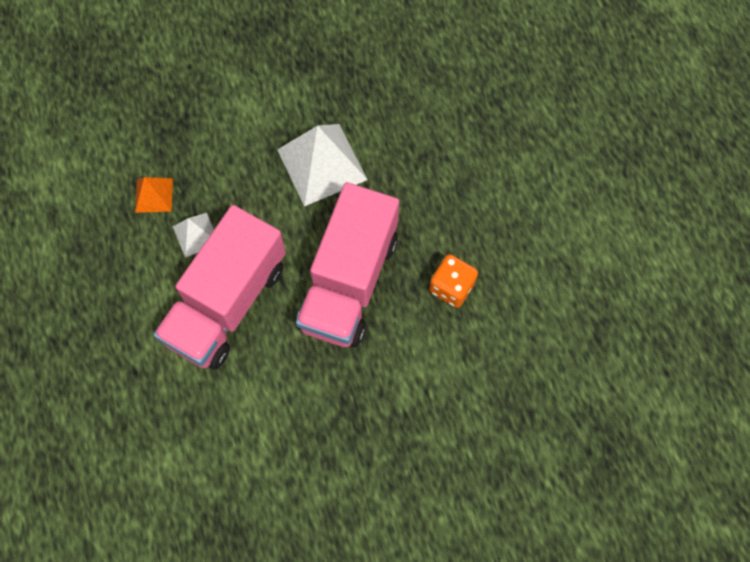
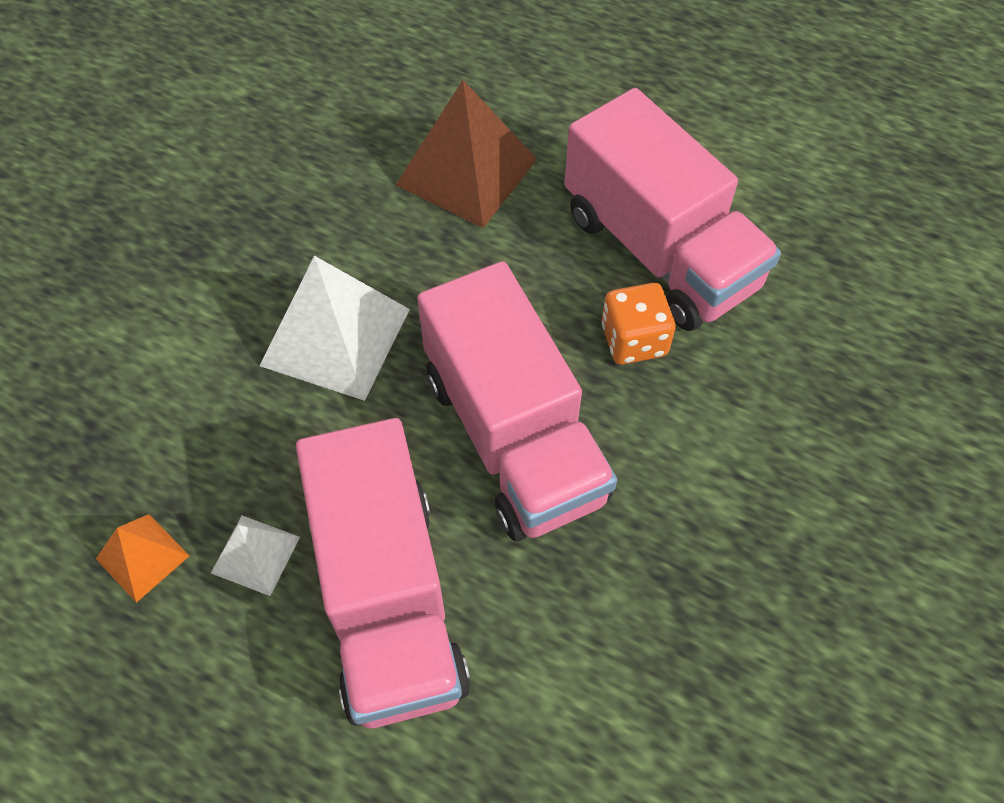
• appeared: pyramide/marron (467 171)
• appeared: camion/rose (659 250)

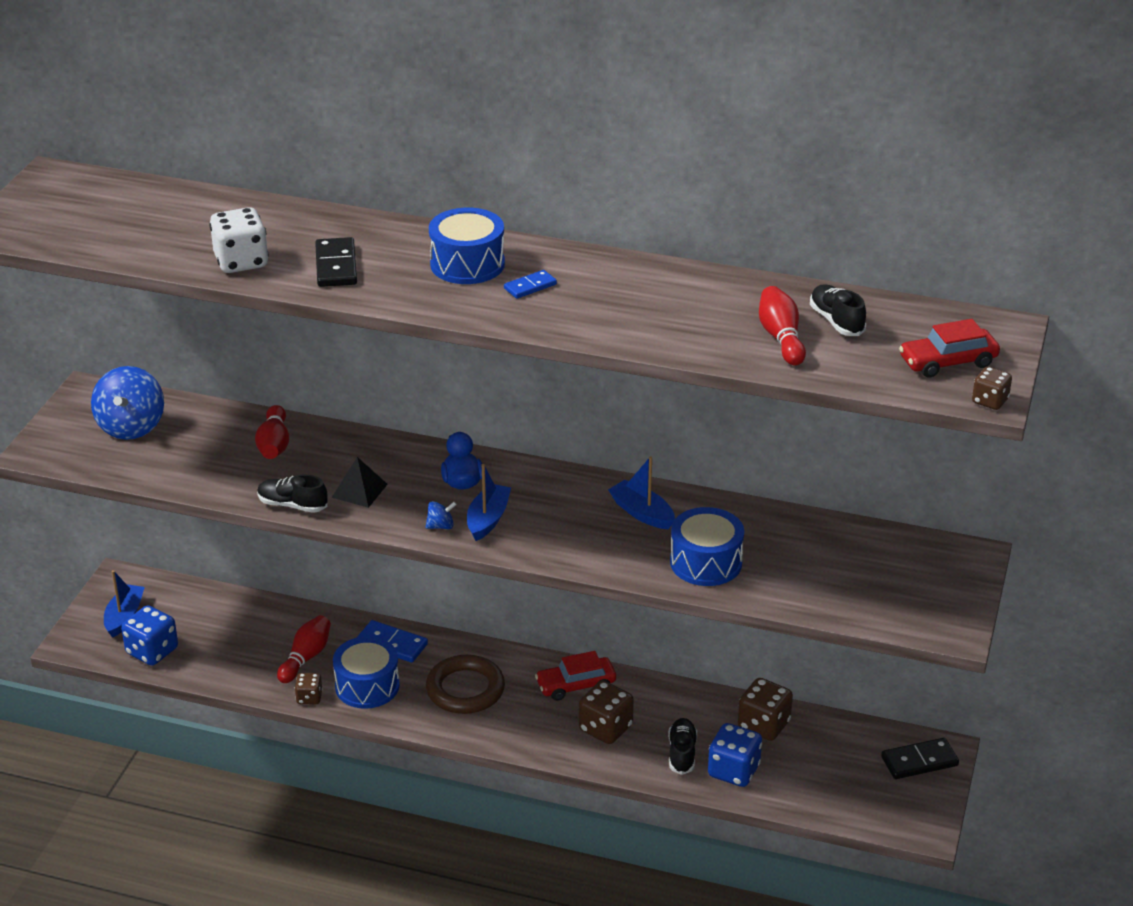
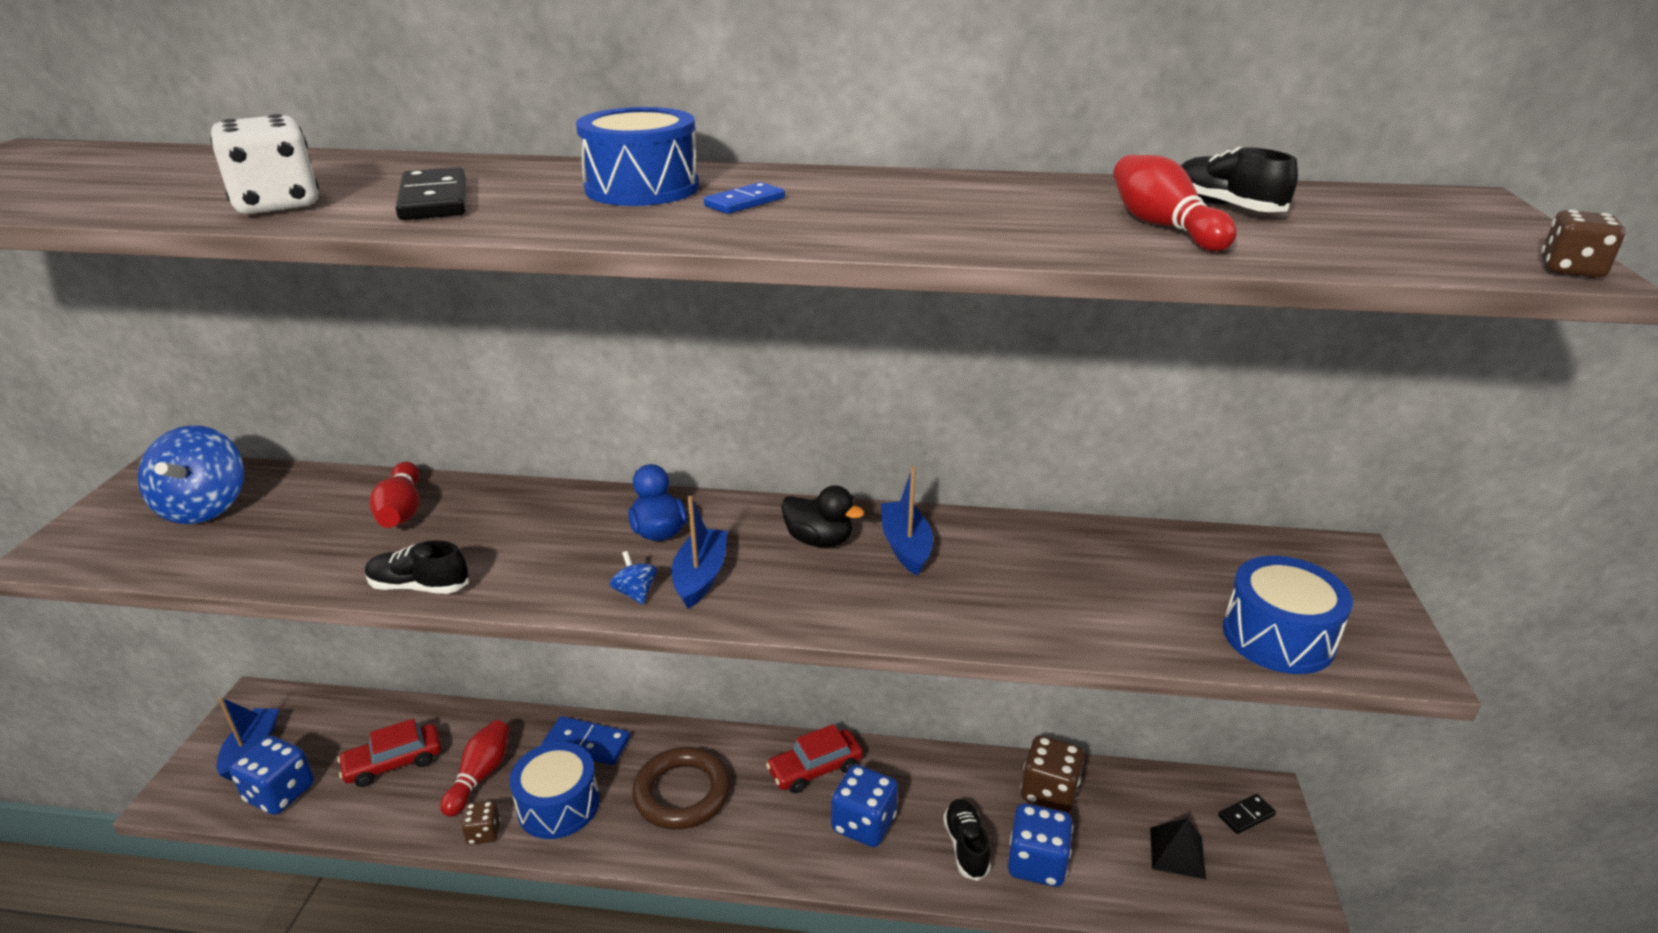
• relocated: pyramide/noir (359 490) to (1177 852)
• spun: toupie/bleu (441 526) = (635 593) 90 degrees counterclockwise
• colour: dé/marron (605 728) to dé/bleu (863 824)
• spun: bateau/bleu (642 513) = (905 546) 45 degrees clockwise
• relocated: tambour/bleu (706 562) to (1278 637)
• size: domino/noir (919 761) = (1246 815) x0.62
• relocated: voiture/rouge (948 362) to (393 763)
• appeared: canard/noir (819 540)

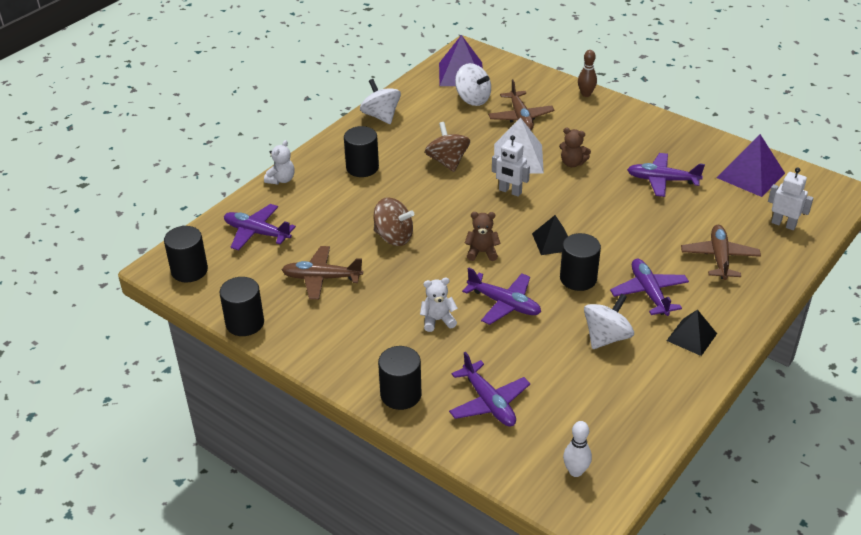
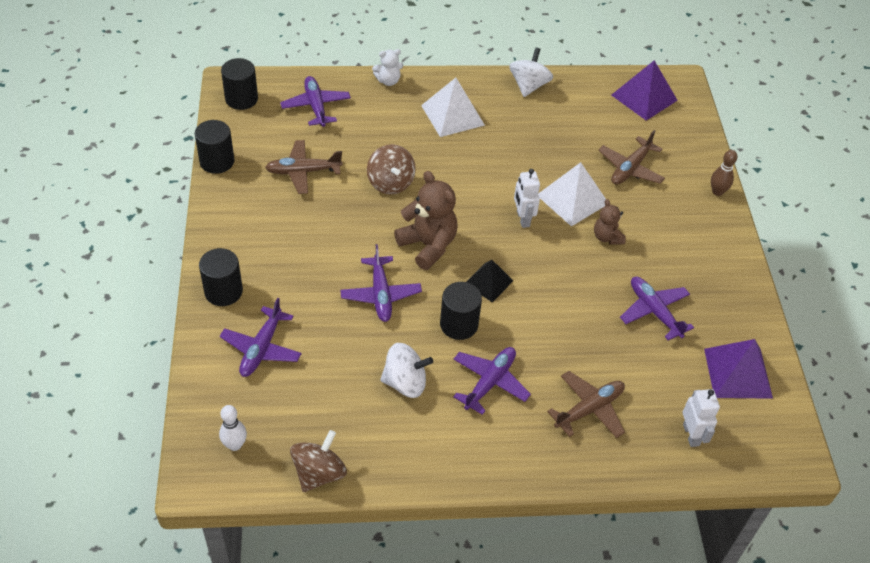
• spun: avion/marron (321 278) = (303 172) 60 degrees counterclockwise
• exchanged: cylindre/noir (362 167) to pyramide/blanc (452 115)
• missing: ours en peluche/blanc (437 320)
• relocated: toupie/marron (447 161) to (319 473)
• missing: toupie/blanc (472 99)
• size: ours en peluche/marron (482 252) = (428 245) x1.80
• missing: pyramide/noir (691 337)

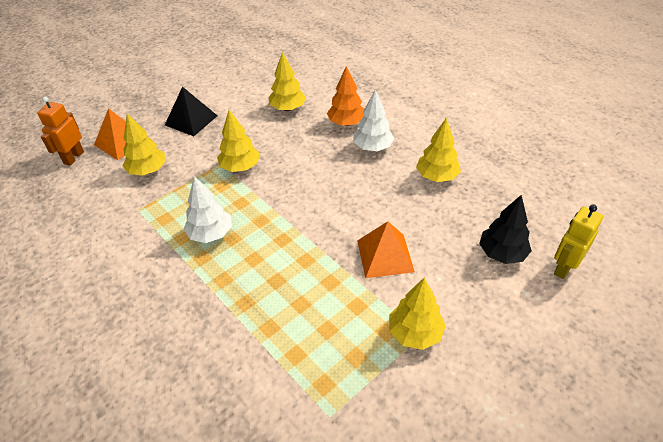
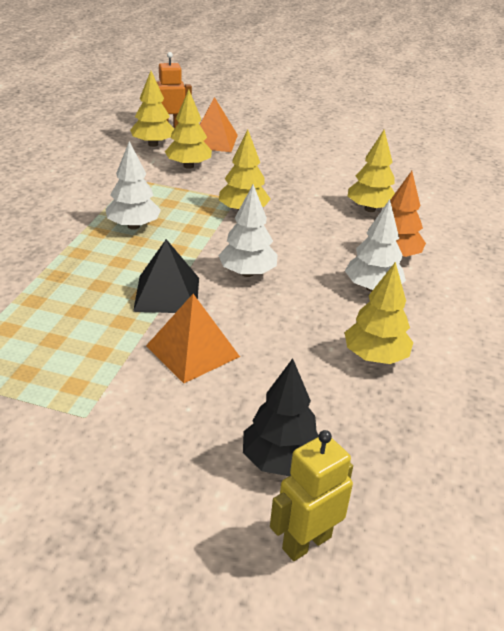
• relocated: pyramide/noir (191 120) to (167 294)
• relocated: arbre/jaune (415 333) to (153 144)
• spun: robot/jaune (563 268) = (306 542) 45 degrees counterclockwise
• appeared: arbre/blanc (247 273)

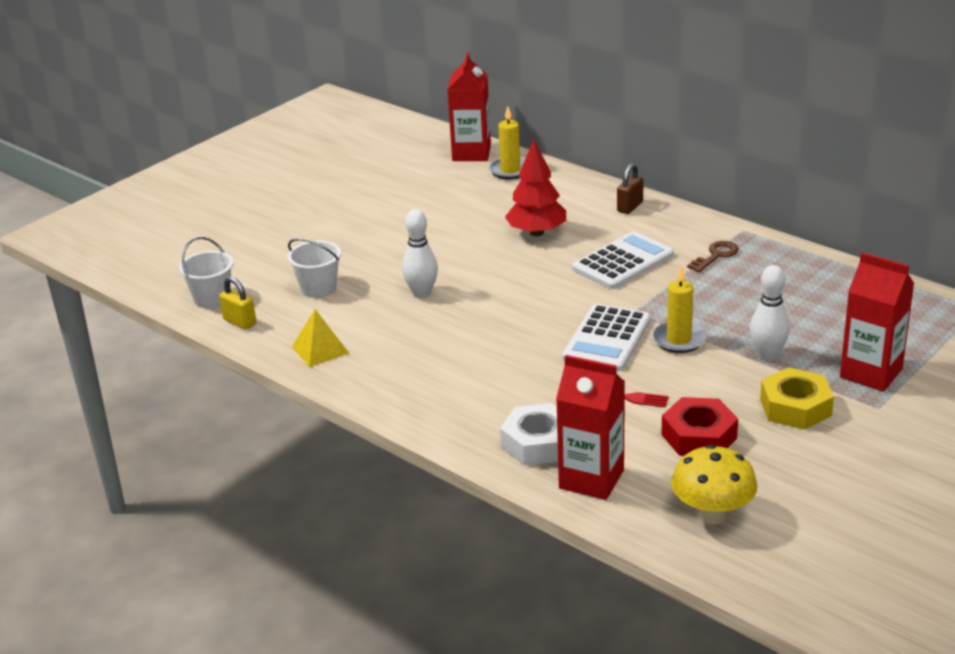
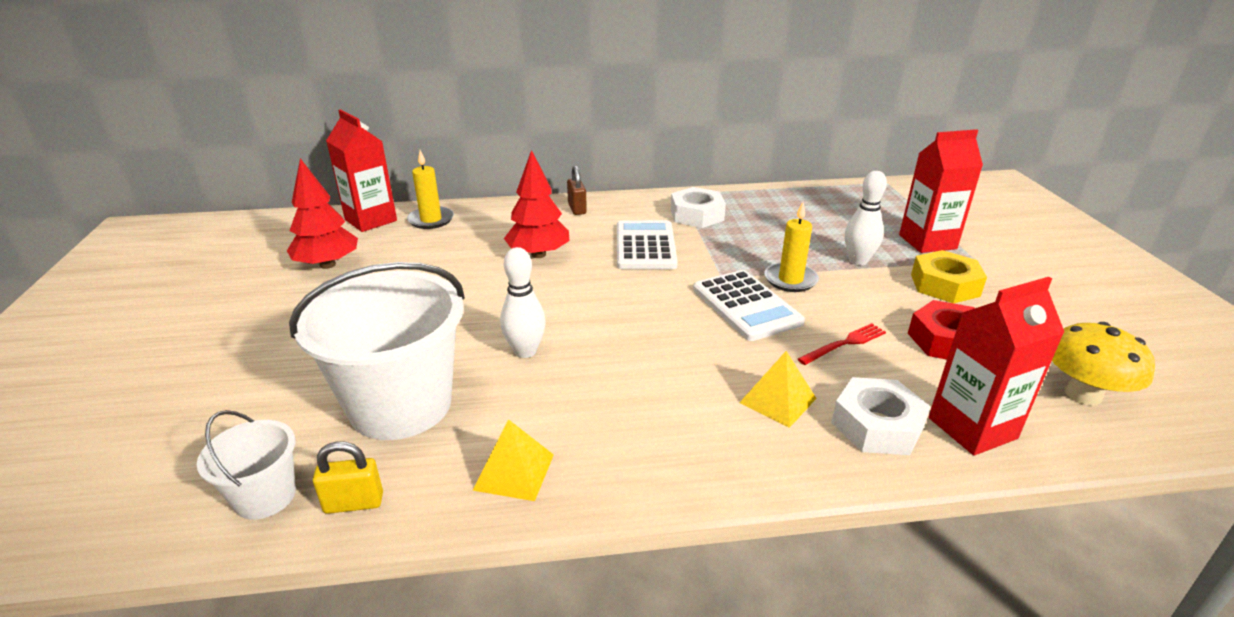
• size: seau/blanc (318 288) = (401 405) x2.03
• exchanged: clé/marron (716 255) to écrou/blanc (697 215)
• appeared: arbre/rouge (328 265)
• appeared: pyramide/jaune (777 400)

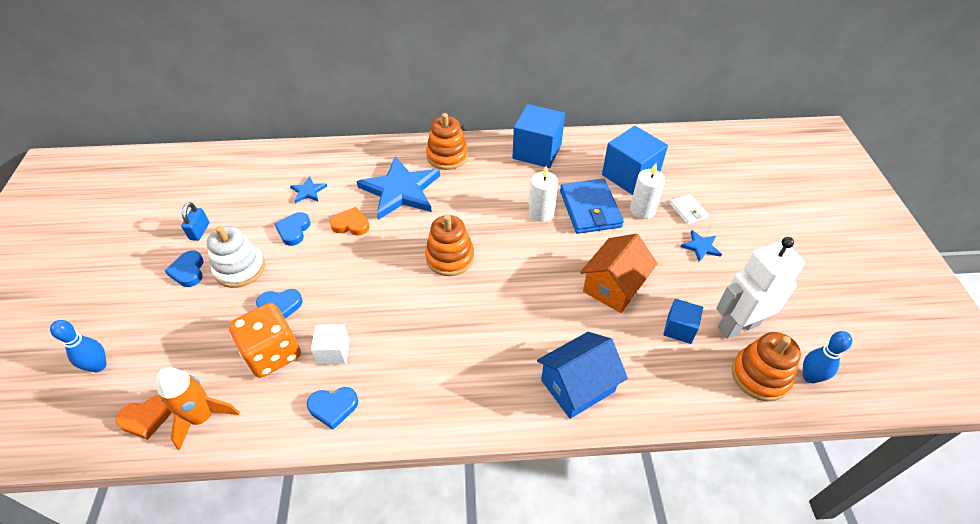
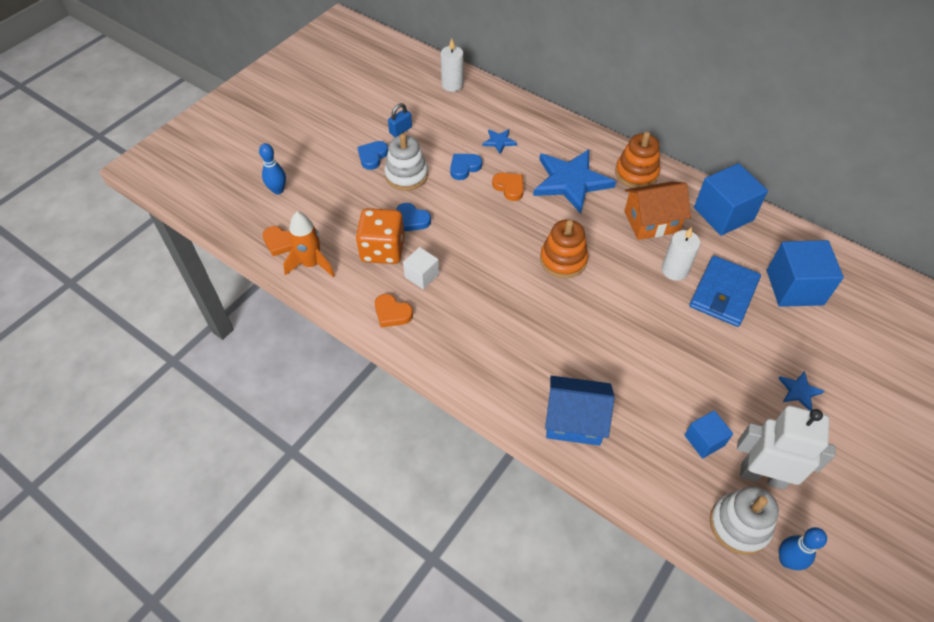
• colour: cœur/bleu (333 407) to cœur/orange (392 313)
• relocated: maison/orange (614 286) to (651 222)
• relocated: bougie/blanc (642 210) to (452 85)
• missing: portefeuille/blanc (688 210)
• colour: jouet à empiler/orange (760 376) to jouet à empiler/blanc (739 525)

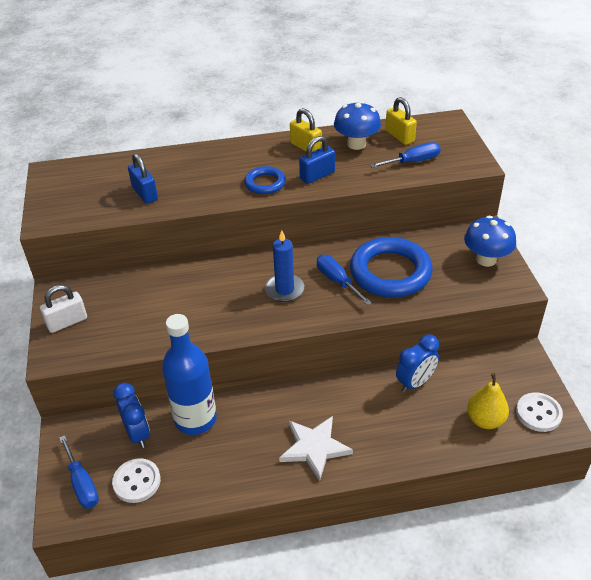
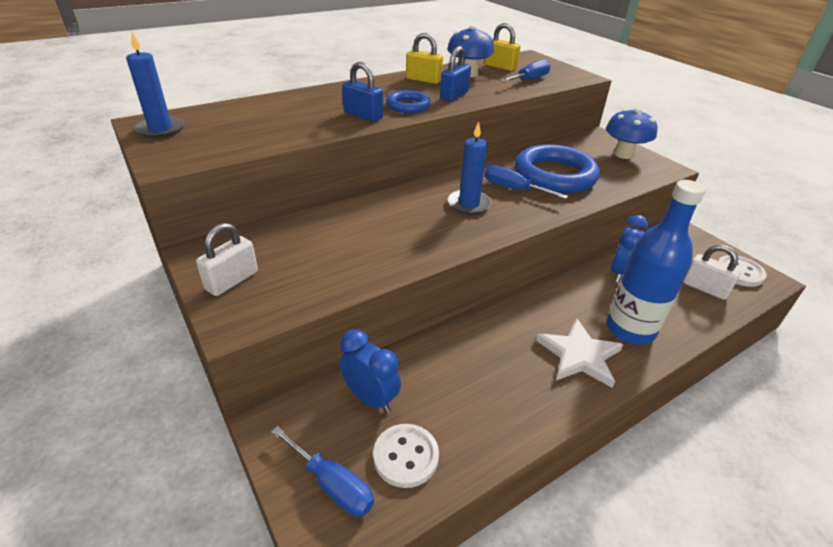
• relocated: cadenas/bleu (145 193) to (363 115)
• relocated: bouteille/bleu (195 419) to (630 329)
• exchanged: poire/jaune (485 420) to cadenas/blanc (705 288)
• appeared: bougie/bleu (161 129)

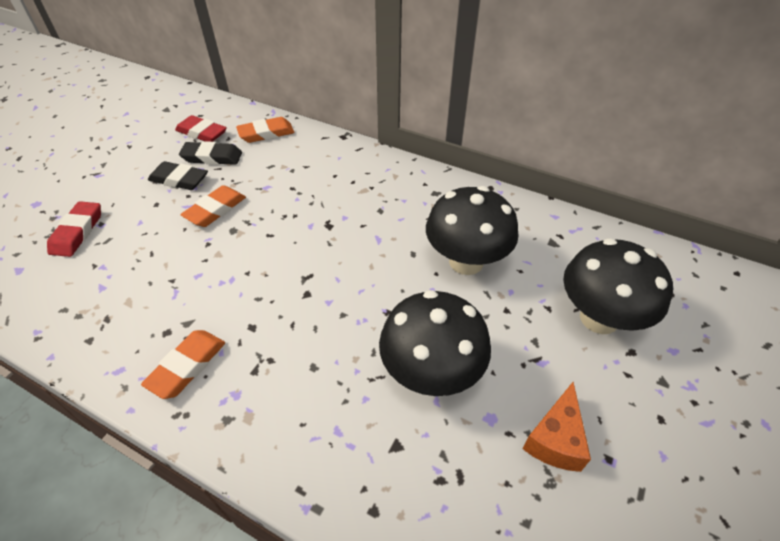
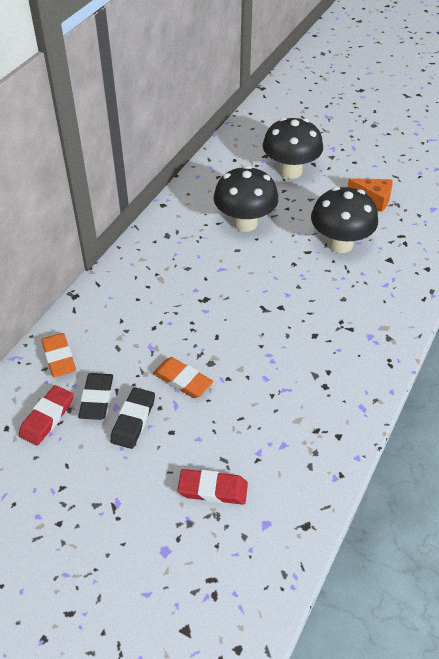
• missing: gomme/orange (187 366)

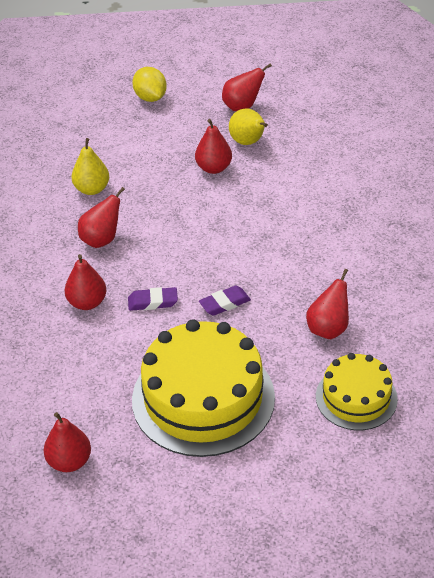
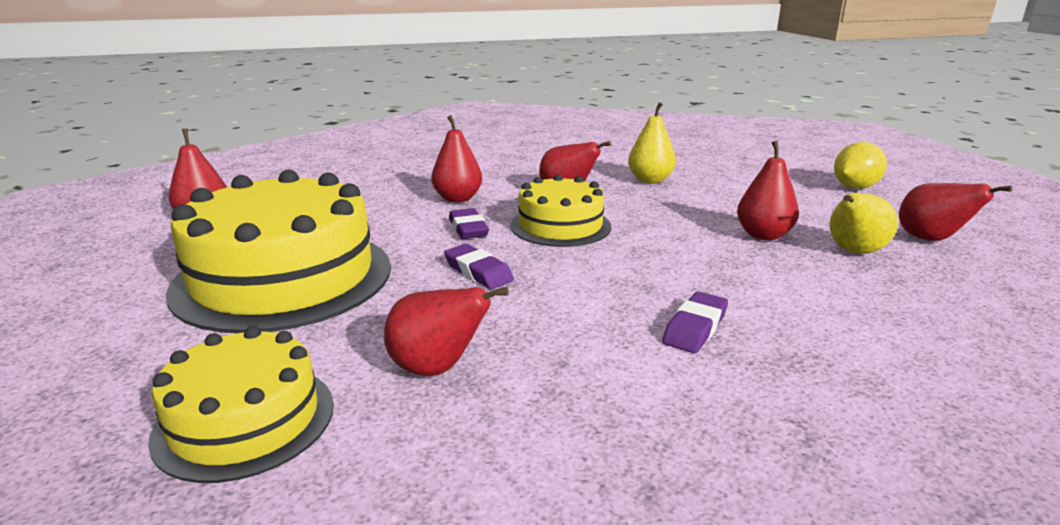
• appeared: gâteau/jaune (560 226)
• appeared: gomme/violet (695 328)

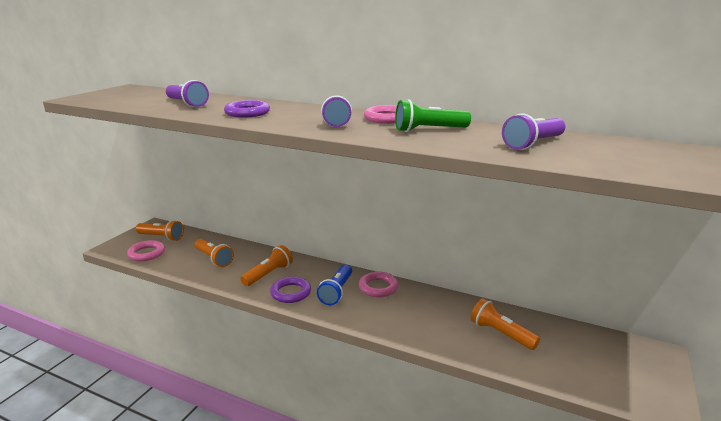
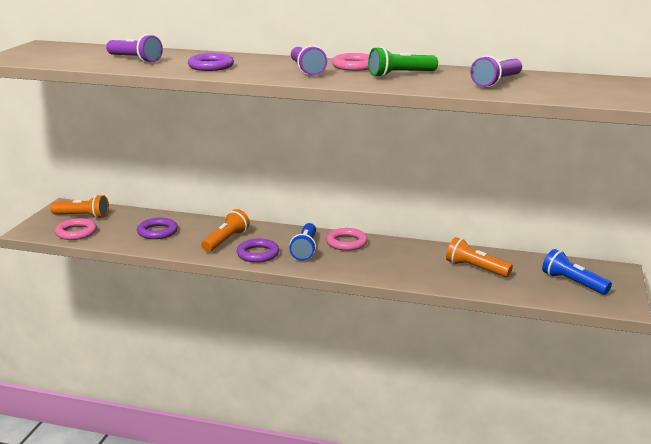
• exchanged: lampe de poche/orange (214 259) to anneau/violet (157 232)
• appeared: lampe de poche/bleu (572 283)

